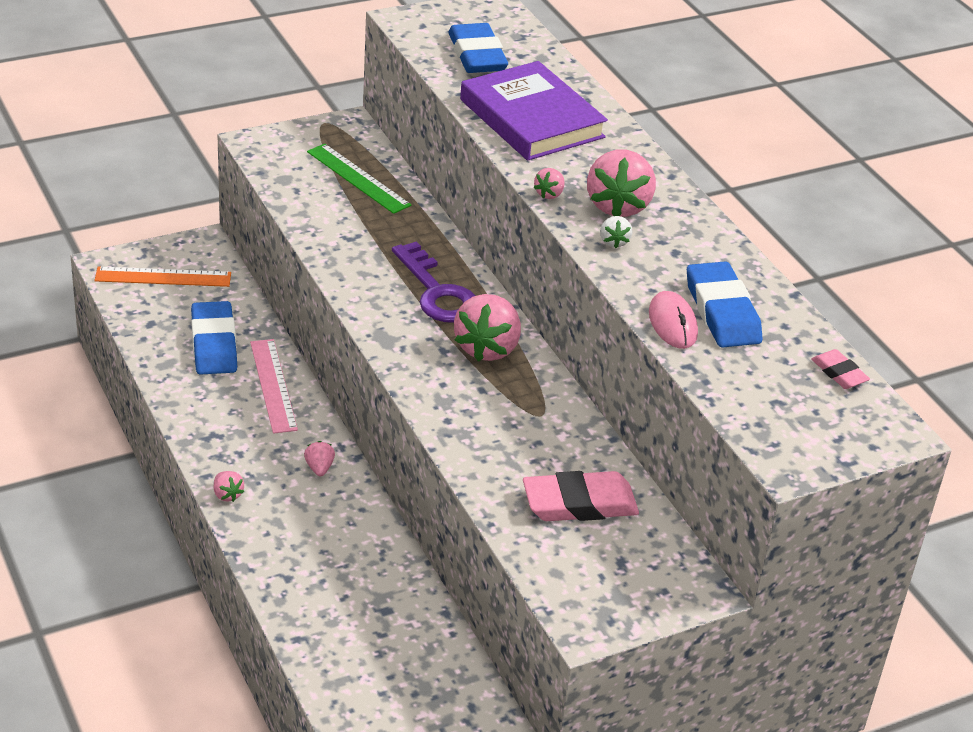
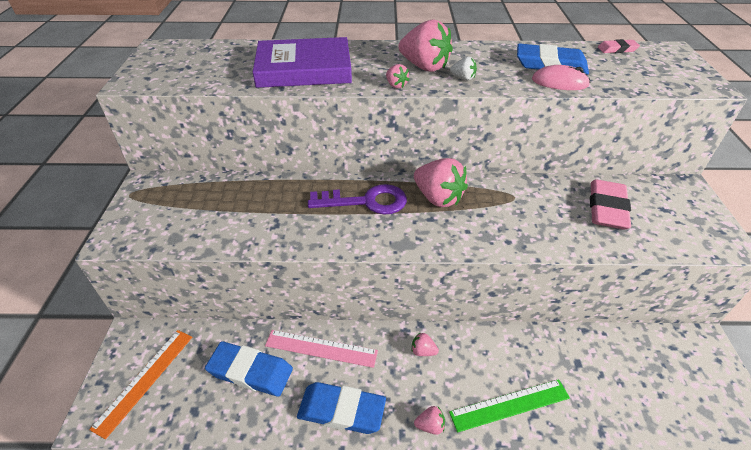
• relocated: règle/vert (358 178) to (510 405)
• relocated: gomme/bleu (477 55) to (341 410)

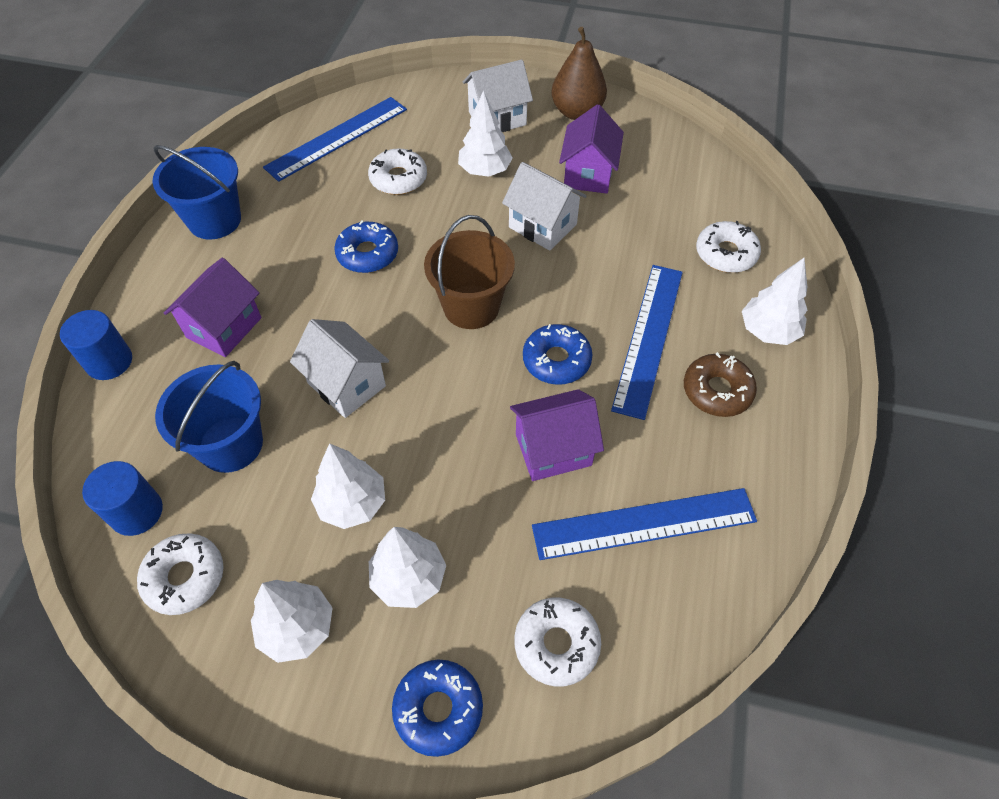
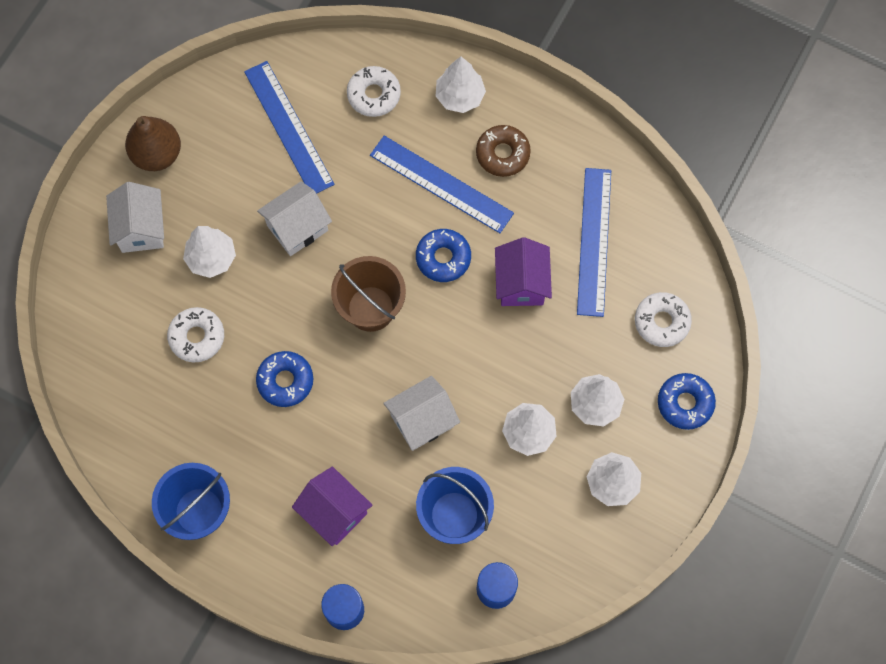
• missing: beignet/blanc (185 577)
• relocated: règle/bleu (337 138) to (288 127)
• missing: maison/violet (588 174)

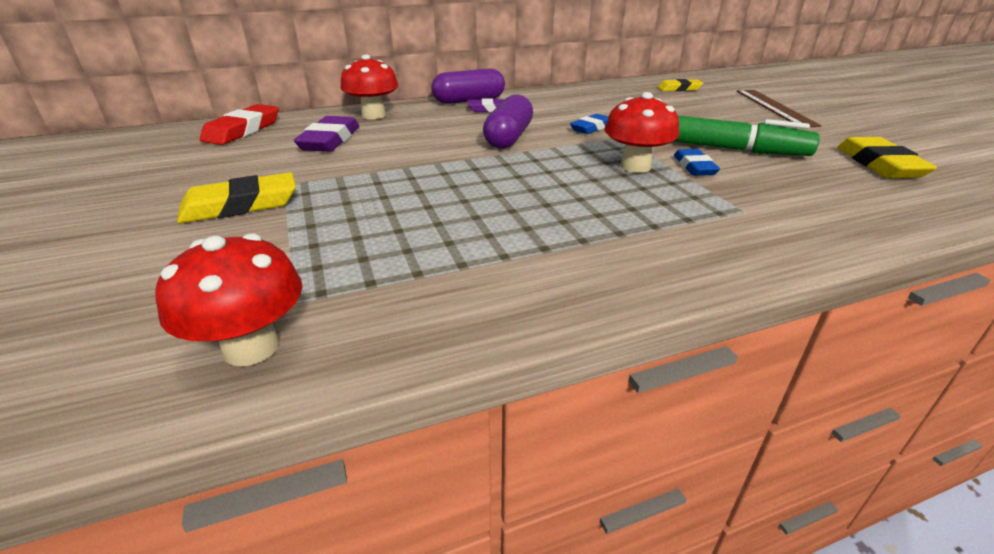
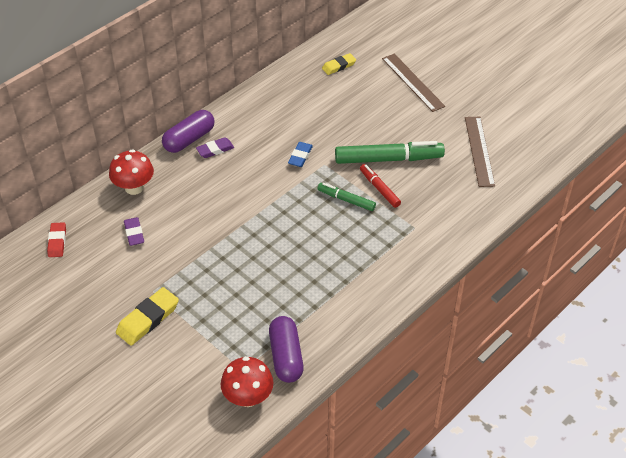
• size: gomme/rouge (243 130) = (57 242) x0.63
• size: gomme/violet (330 140) = (134 233) x0.63
• relocated: gélule/violet (508 138) to (286 356)
• exchanged: champignon/rouge (635 166) to feutre/vert (346 200)
• exchanged: gomme/bleu (694 167) to feutre/rouge (379 189)
• exchanged: gomme/jaune (879 164) to règle/marron (479 151)

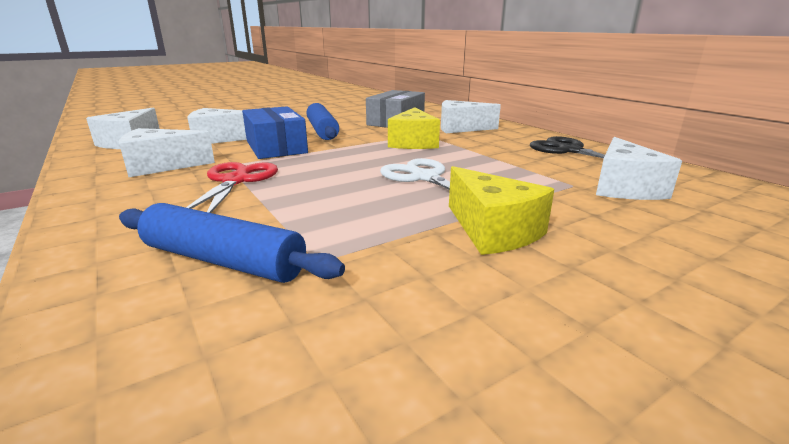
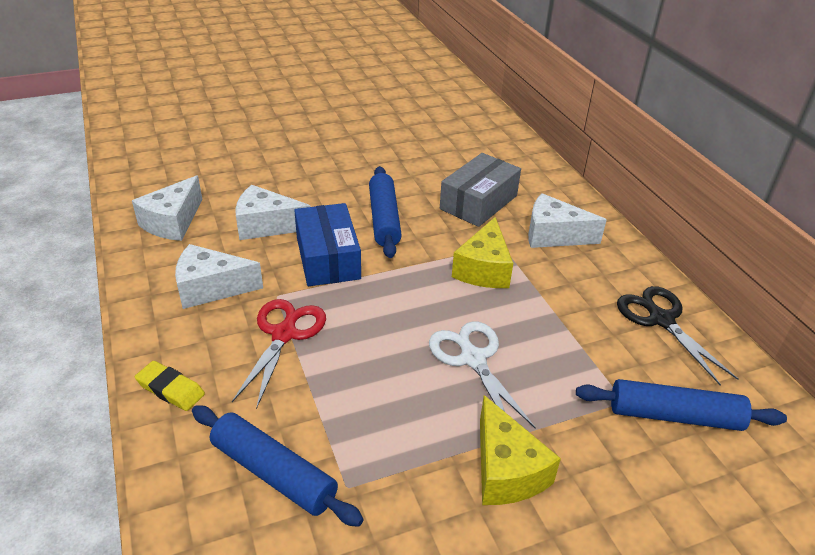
• exchanged: fromage/blanc (623 187) to rouleau à pâtisserie/bleu (674 415)
• appeared: gomme/jaune (170 389)

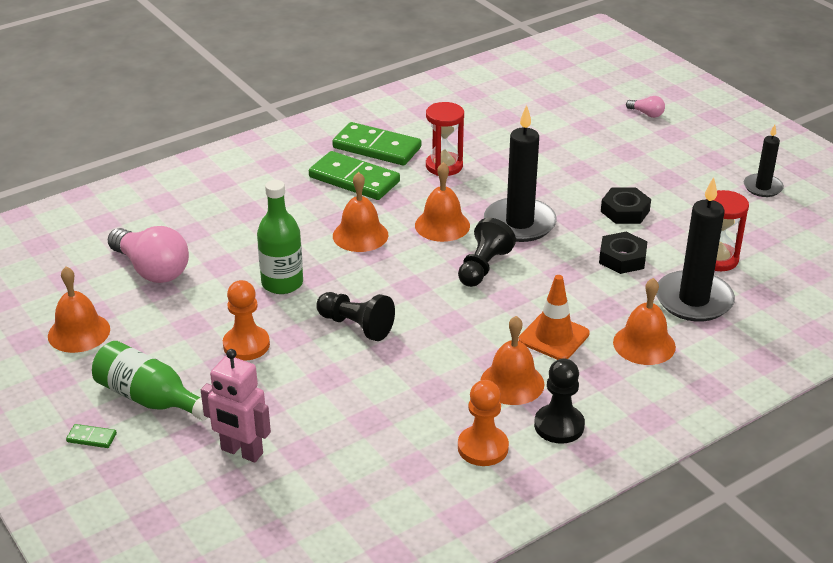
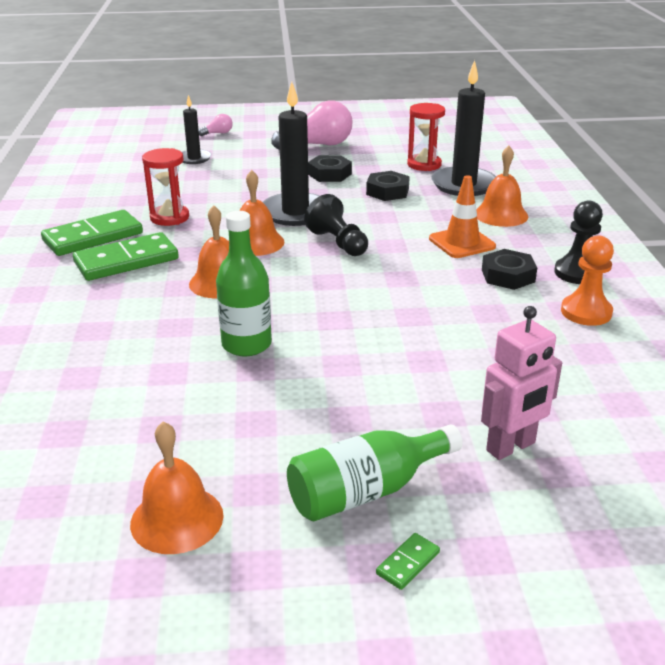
• relocated: ampoule/rose (152 269) to (317 145)
• missing: pion/orange (246 345)
• missing: pion/noir (356 326)
• exchanged: cloche/orange (512 383) to écrou/noir (508 276)
• relocated: bougie/noir (762 187) to (194 158)

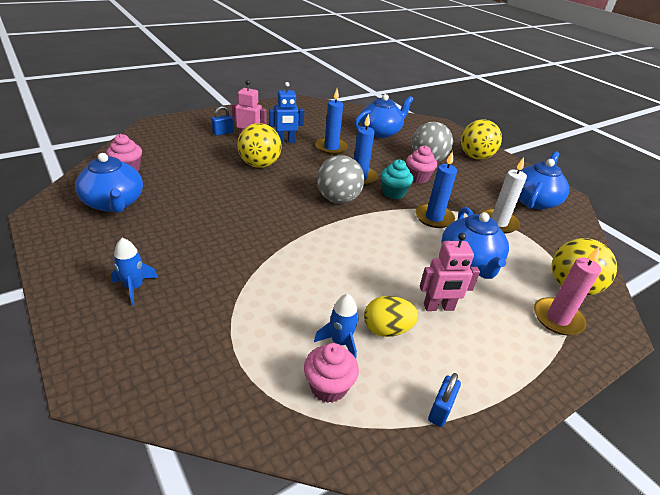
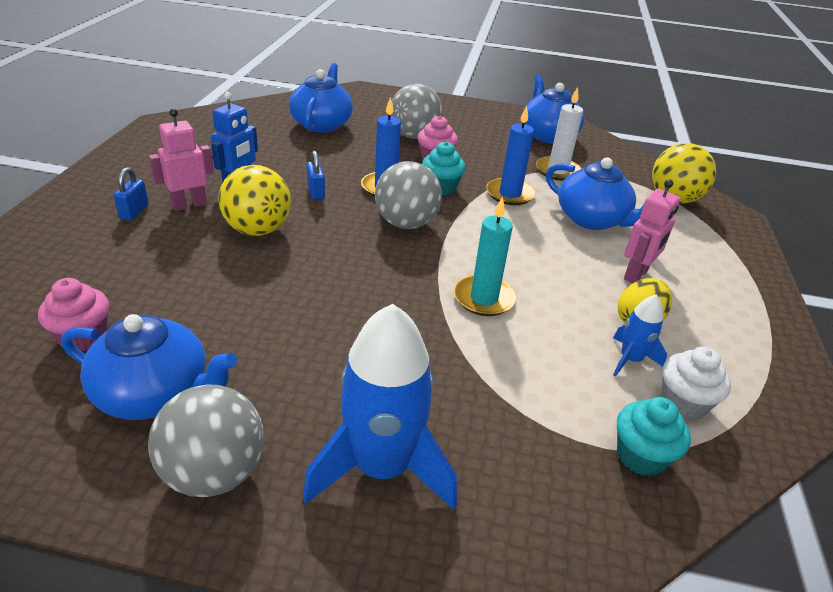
• size: fusée/bleu (134 287) = (381 467) x2.06
• colour: muffin/rose (328 386) to muffin/blanc (683 403)
• missing: bougie/bleu (331 148)
• relocated: cadenas/bleu (440 410) to (316 192)
• missing: balle/jaune (475 157)
• missing: bougie/rose (557 318)
• appeared: balle/gris (214 472)
• appeared: bougie/turquoise (484 298)
• appeared: muffin/turquoise (641 456)

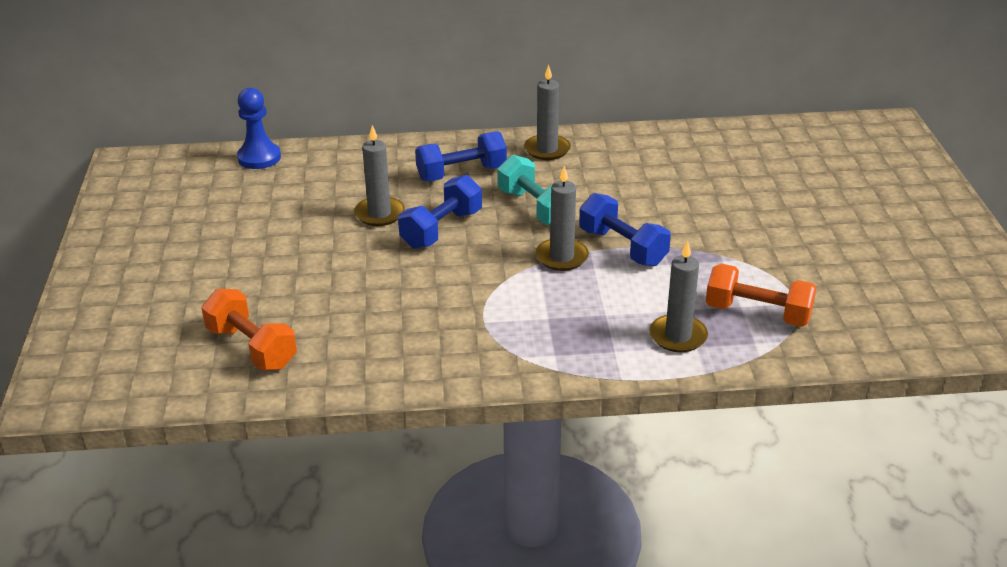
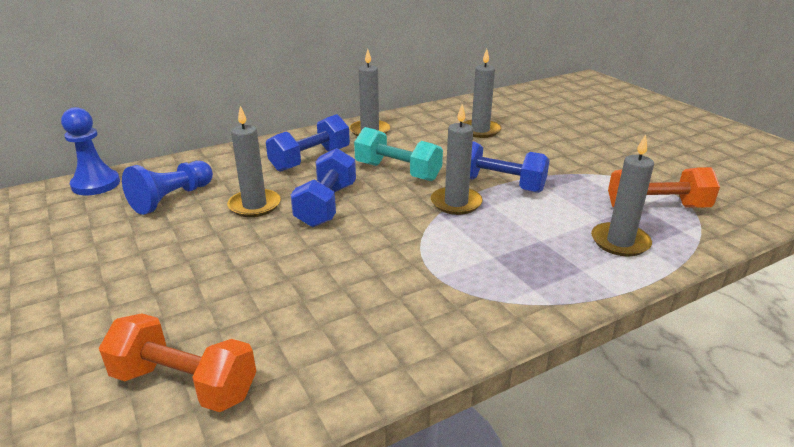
• appeared: pion/bleu (172 199)
• appeared: bougie/gris (480 130)

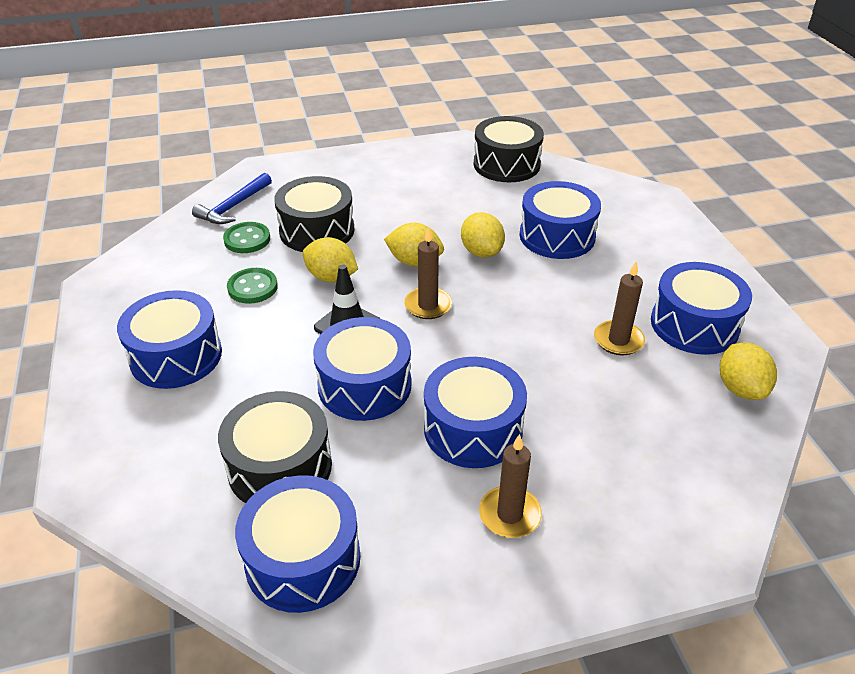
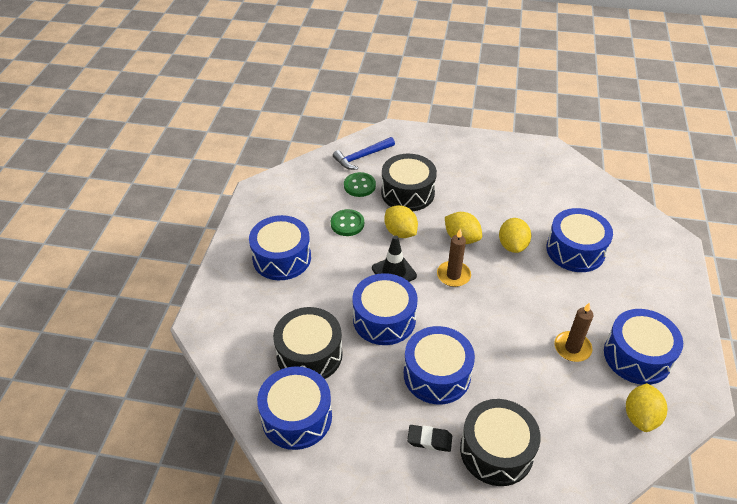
• relocated: tambour/noir (506 164) to (496 451)
• exchanged: bougie/marron (509 514) to gomme/noir (429 440)

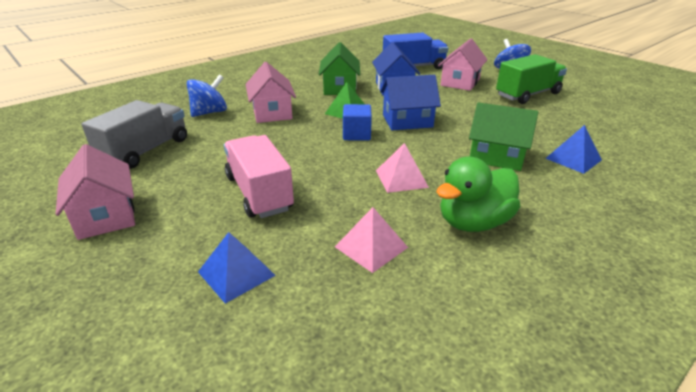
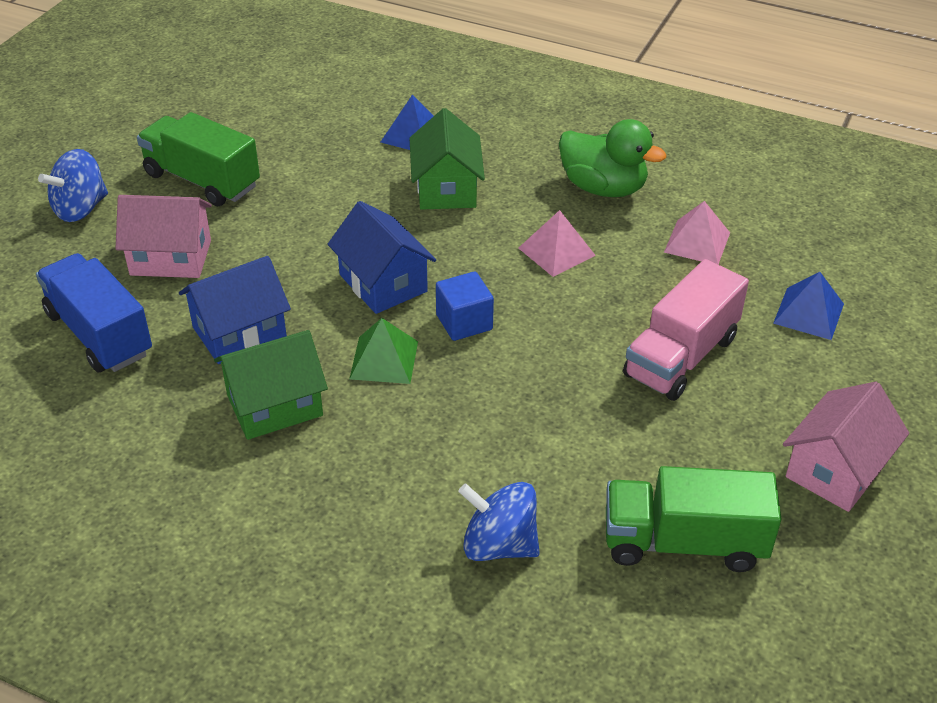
• colour: camion/gris (145 151) to camion/vert (683 542)
• missing: maison/rose (272 112)

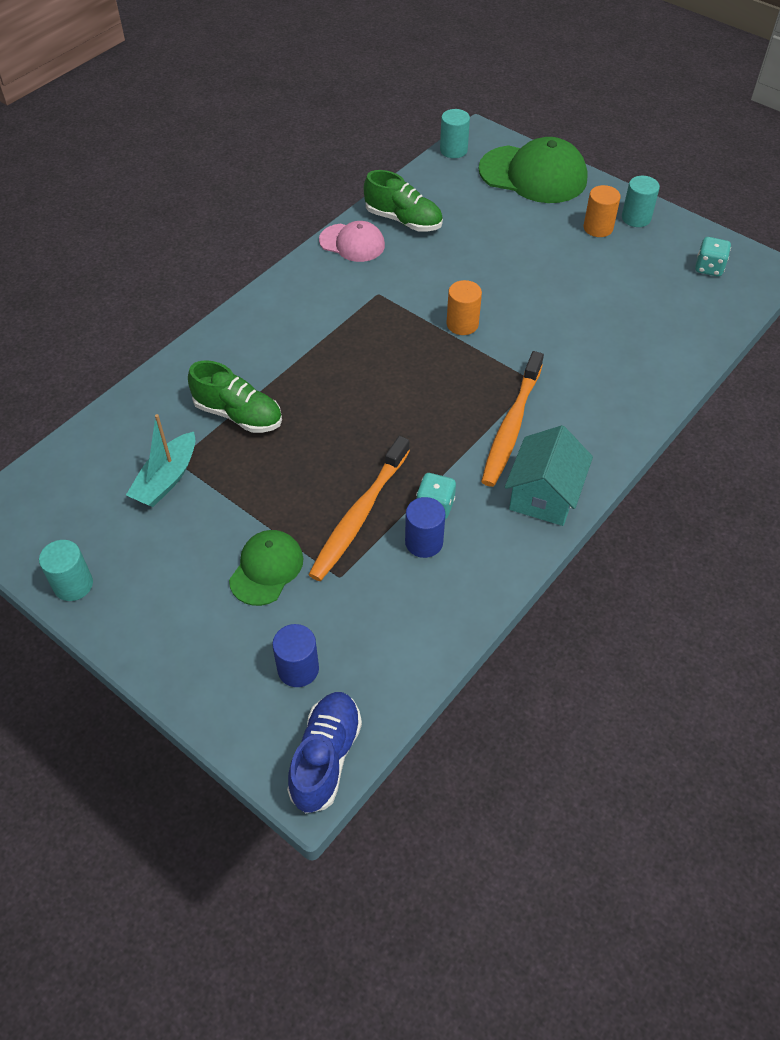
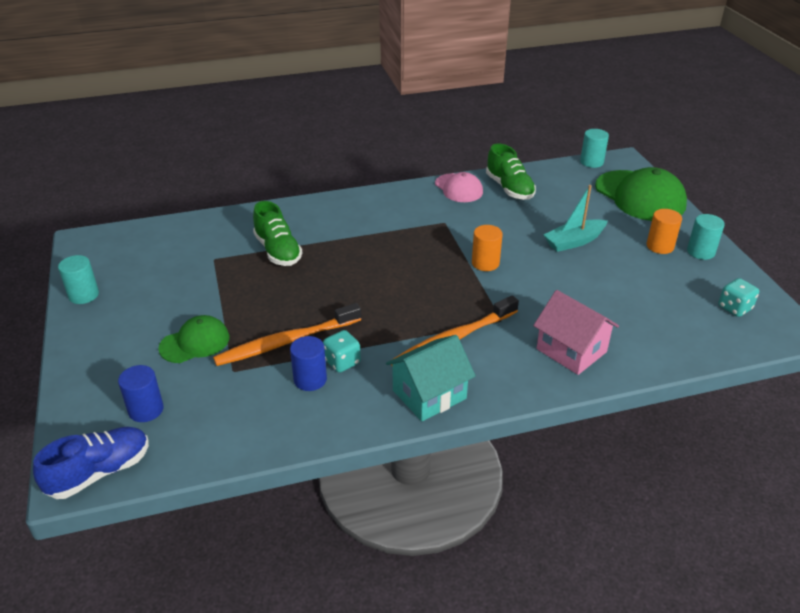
• relocated: bateau/turquoise (166 479) to (574 241)
• appeared: maison/rose (571 350)

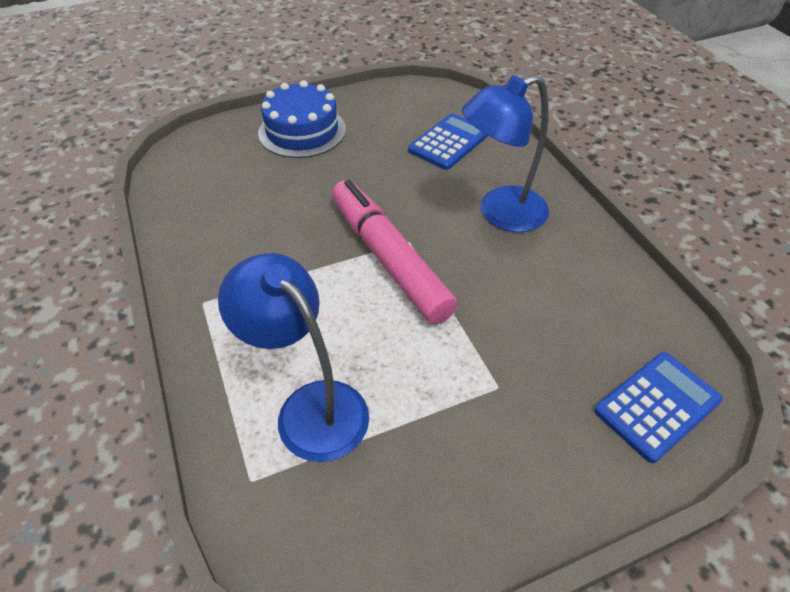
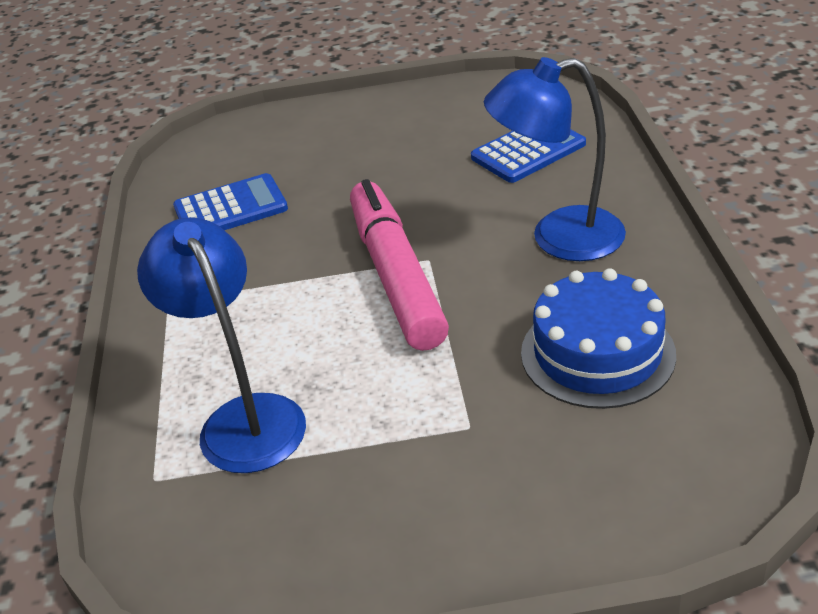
• relocated: gâteau/bleu (302 131) to (597 353)
• relocated: calculatrice/bleu (657 406) to (230 208)

